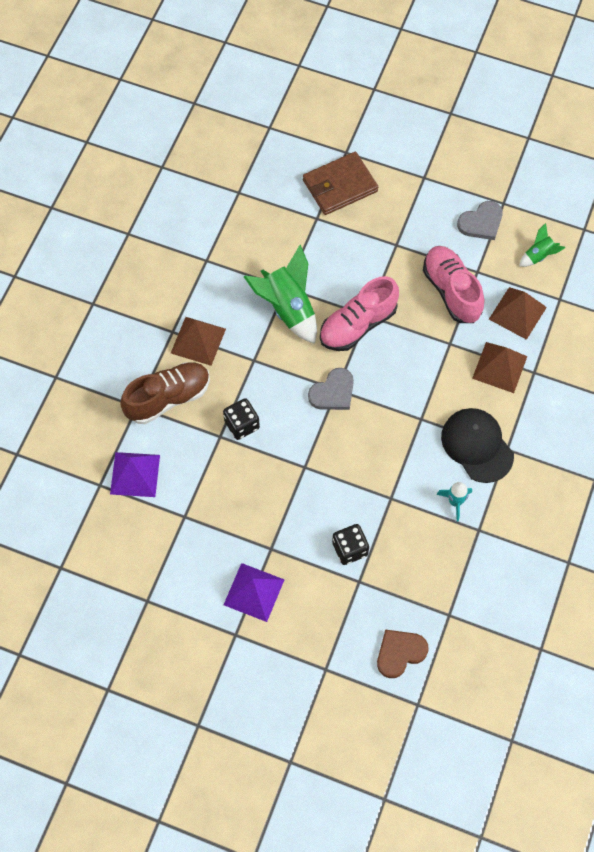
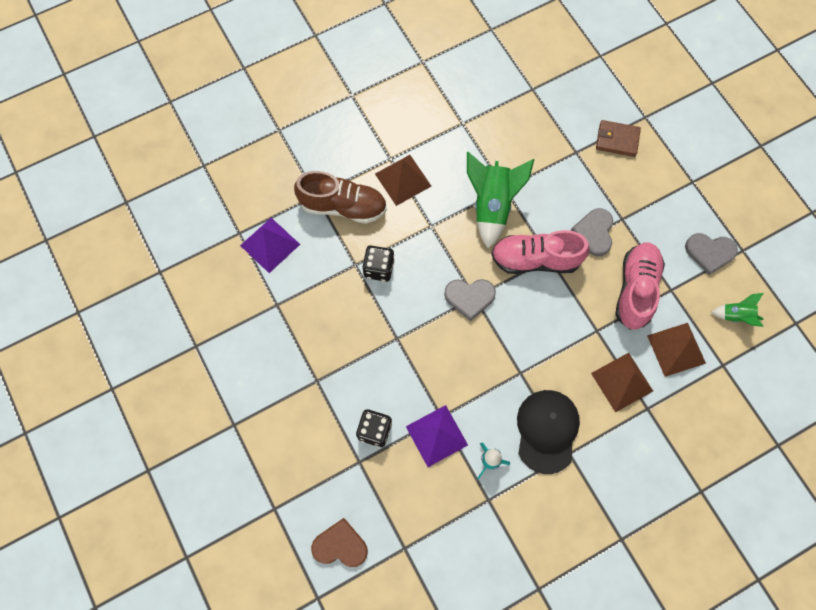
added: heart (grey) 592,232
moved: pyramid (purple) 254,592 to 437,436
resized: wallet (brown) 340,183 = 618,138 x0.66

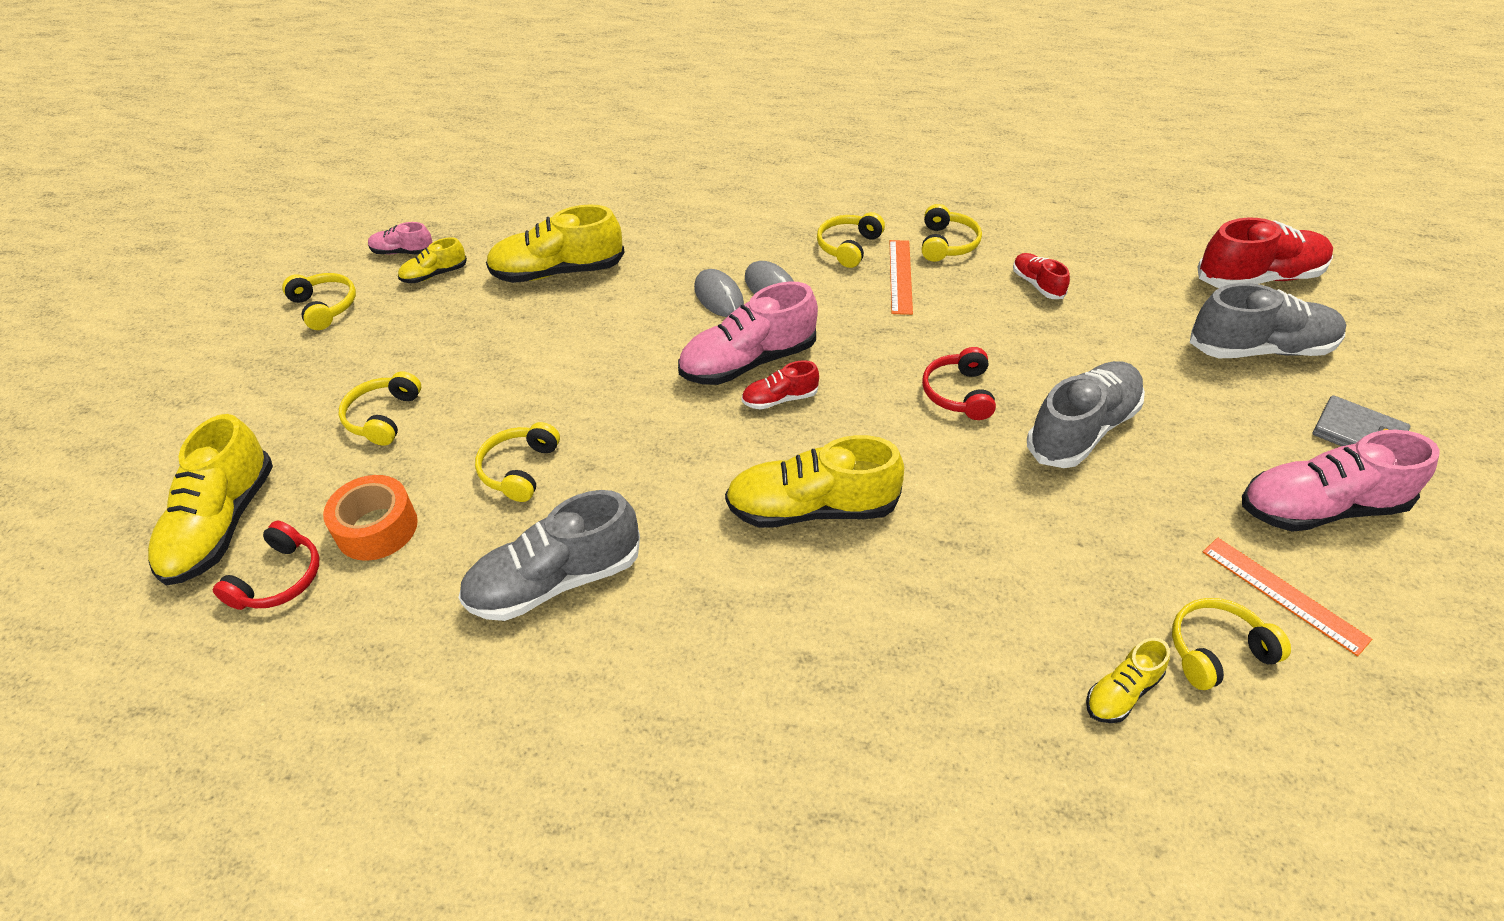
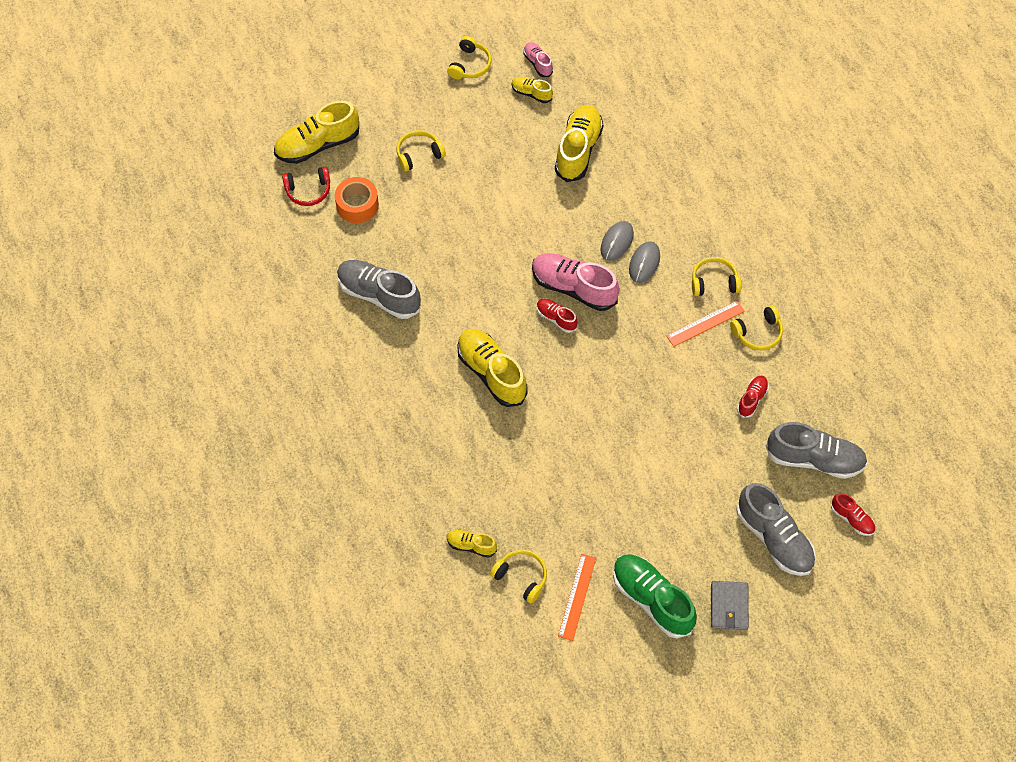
removed: headphones (red) 959,383; headphones (yellow) 517,462
moved: shoe (grey) 1086,414 to 817,450
recoloured: shoe (pink) 1341,481 to shoe (green) 655,596
turned: shoe (yellow) 555,243 = 579,143 60 degrees clockwise
resized: shoe (red) 1265,253 = 853,514 x0.51

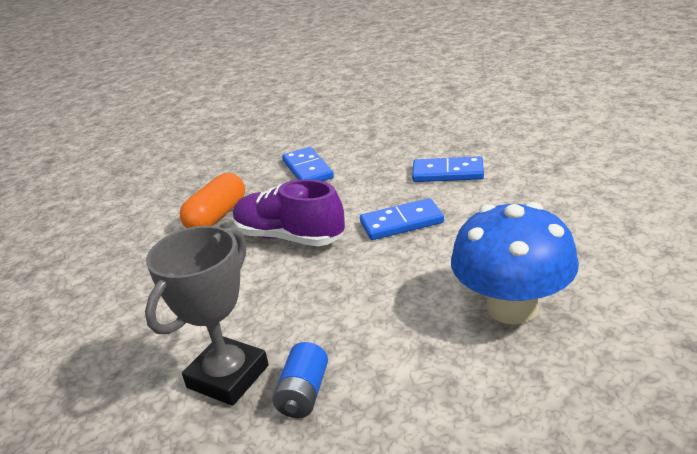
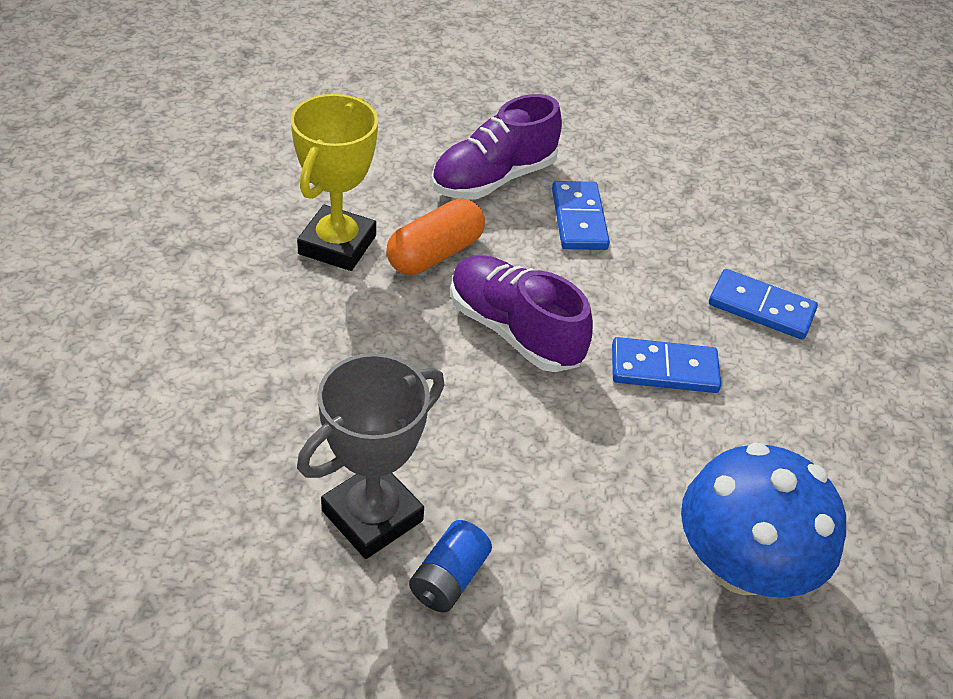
added: trophy (yellow) 334,182; shoe (purple) 496,147

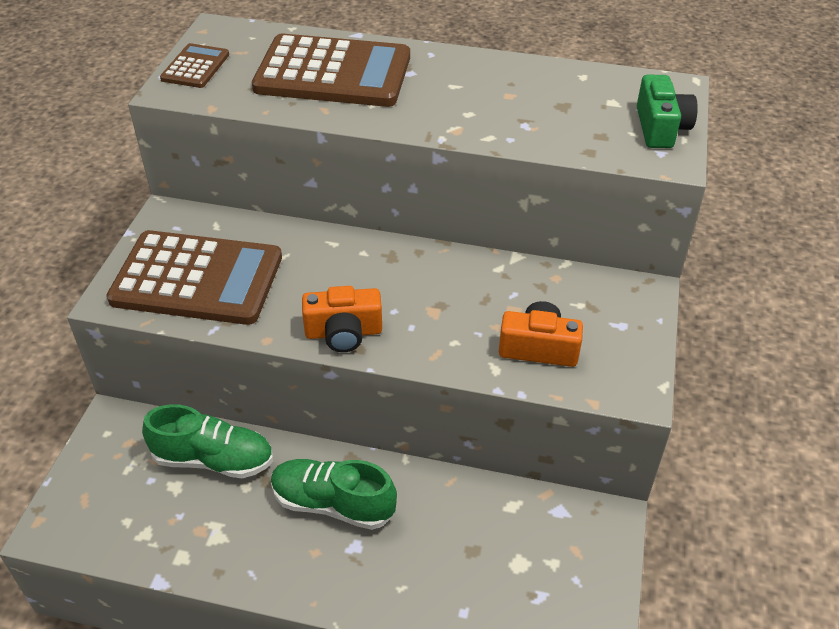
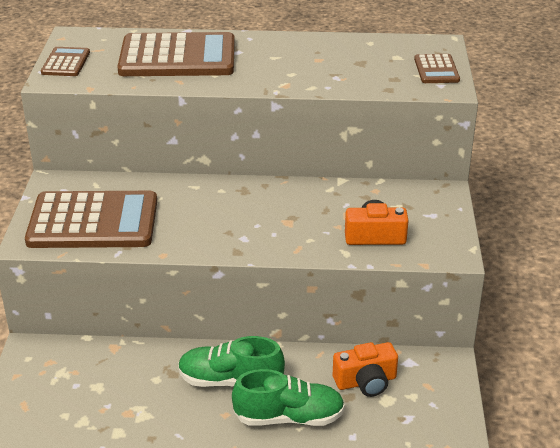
moved: camera (orange) 342,319 to 365,369; shoe (green) 207,441 to 288,397
replaced: camera (green) 667,111 to calculator (brown) 437,68

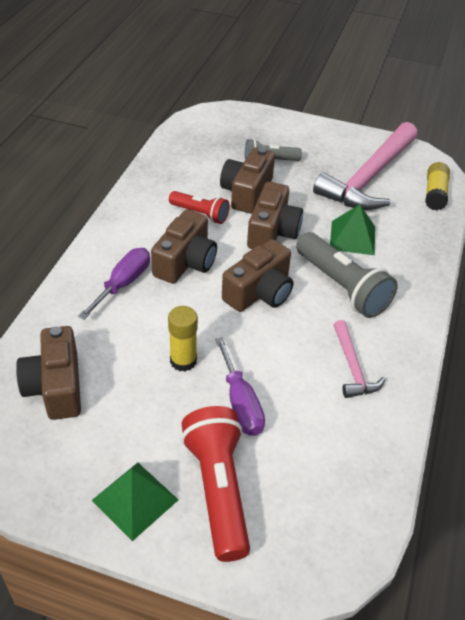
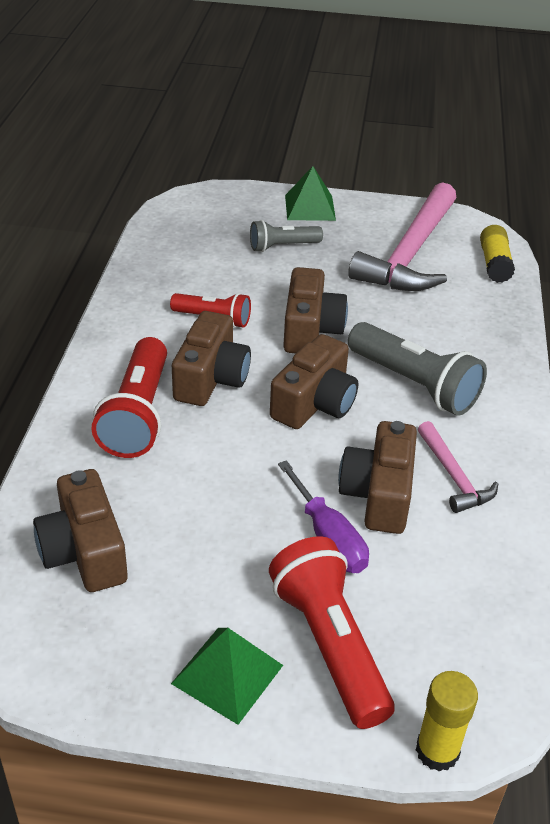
moved: camera (brown) 247,180 to 377,477; pyramid (green) 352,229 to 310,193; glue stick (yellow) 183,339 to 447,721
replaced: screwdriver (purple) 114,284 to flashlight (red) 129,397

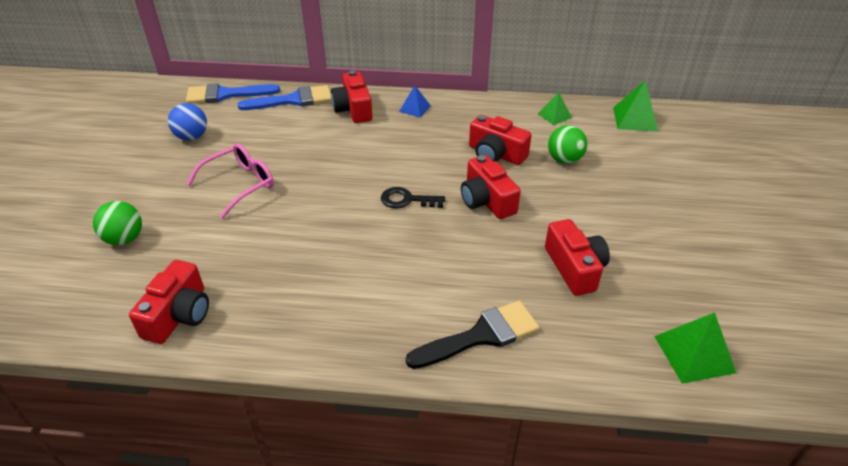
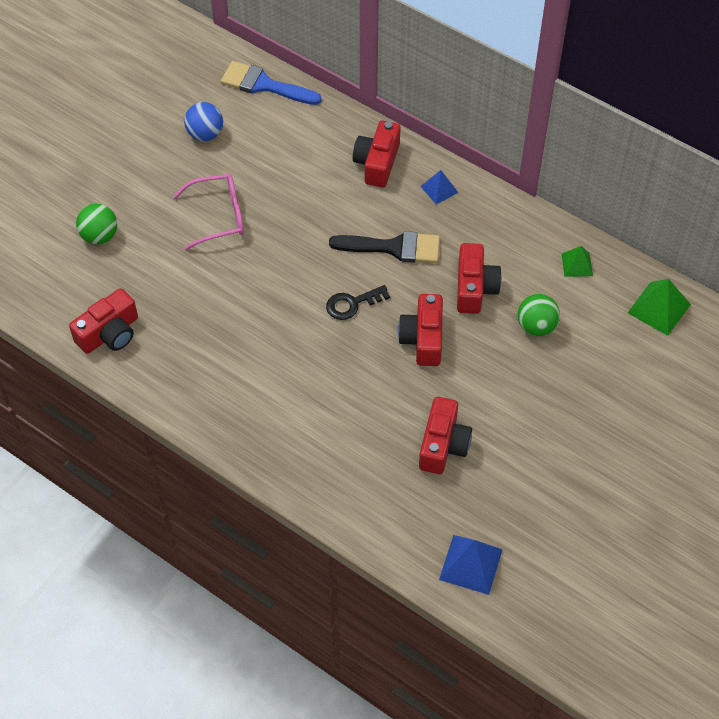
removed: brush (blue) 284,97
moved: brush (black) 473,335 to 384,247
recoloured: pyramid (green) 695,348 to pyramid (blue) 471,565
turned: camera (red) 500,140 = 479,278 150 degrees counterclockwise; key (black) 413,197 = 358,302 60 degrees counterclockwise

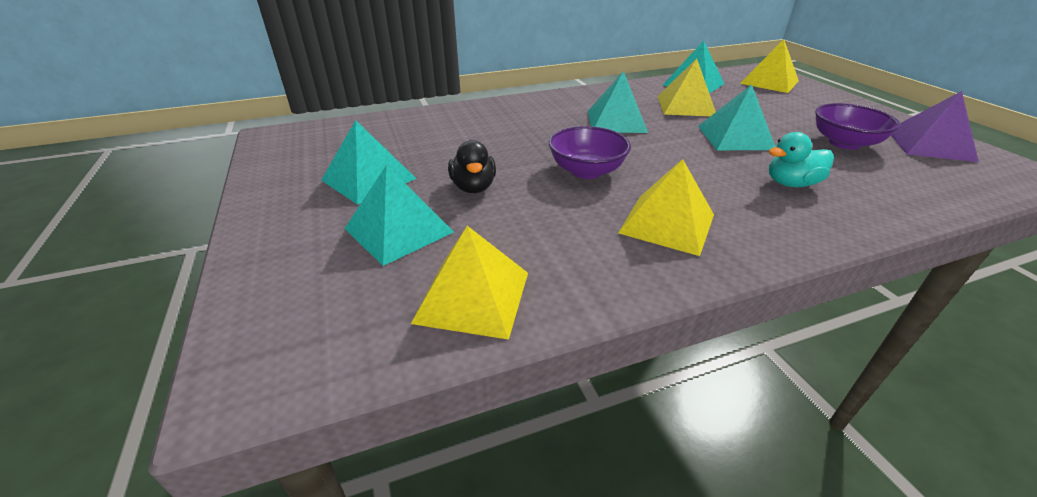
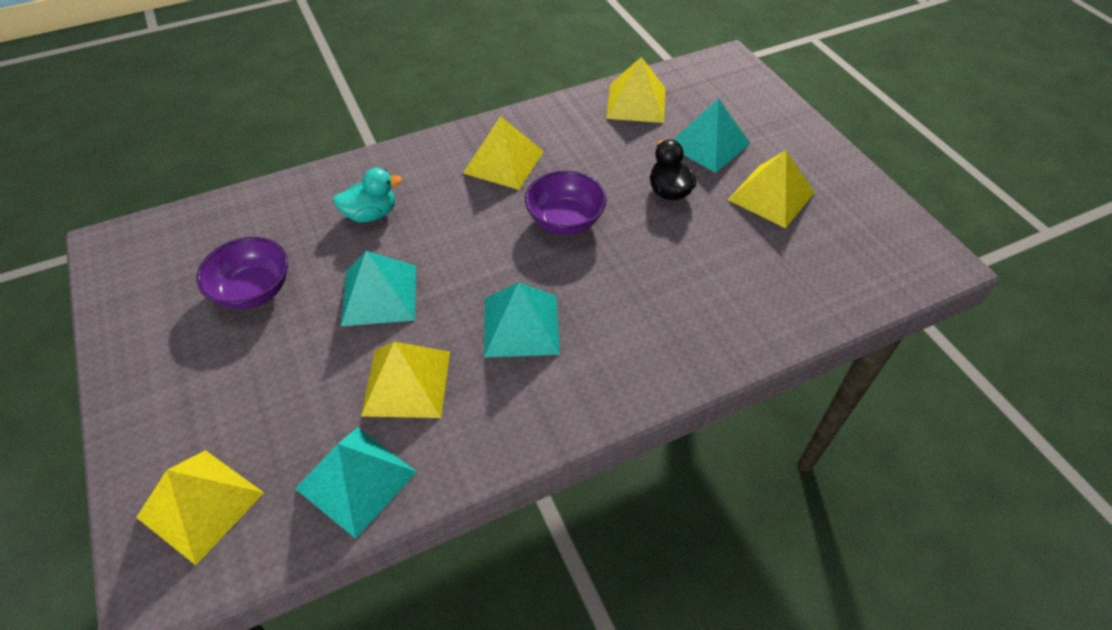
removed: pyramid (purple) 935,126
recoloured: pyramid (turquoise) 369,162 to pyramid (yellow) 771,189

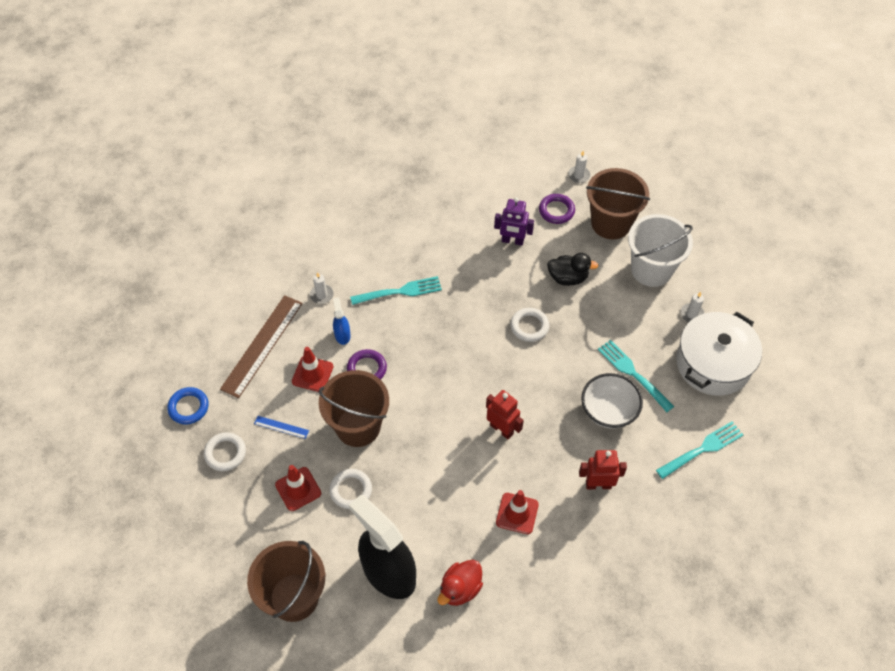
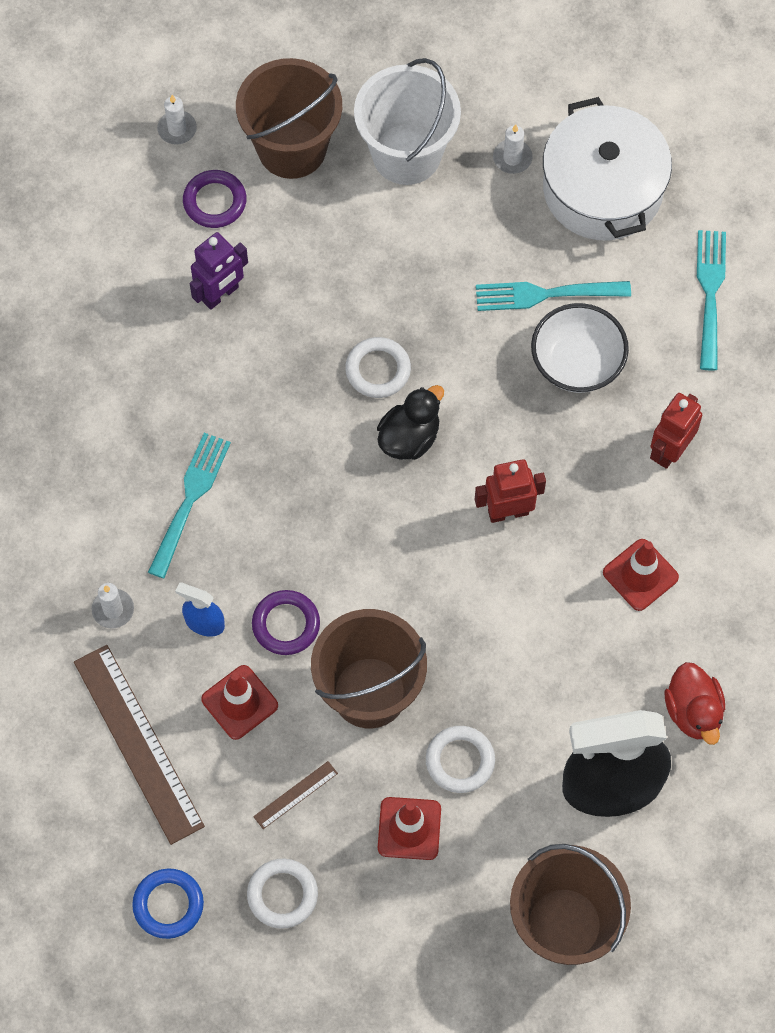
moved: duck (black) 573,269 to 410,422
recoloured: ruler (blue) 281,427 to ruler (brown) 295,795

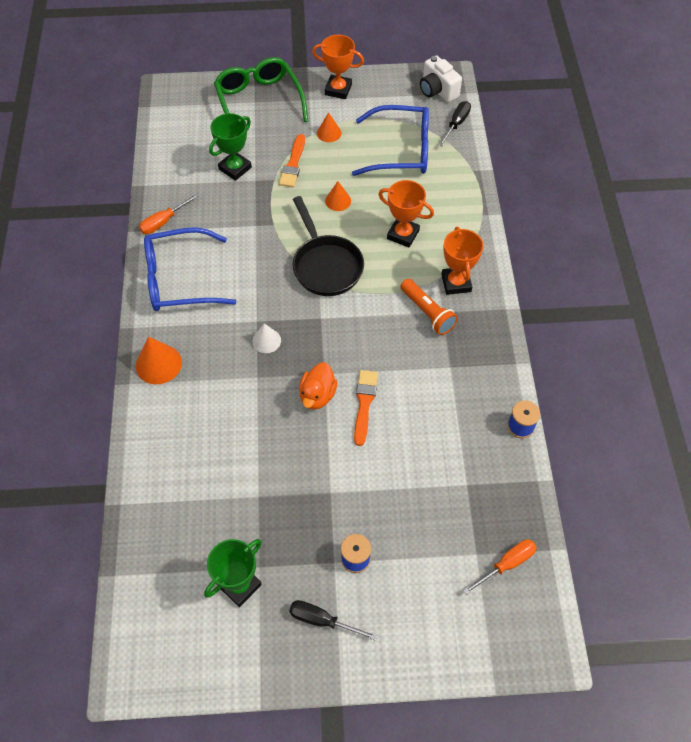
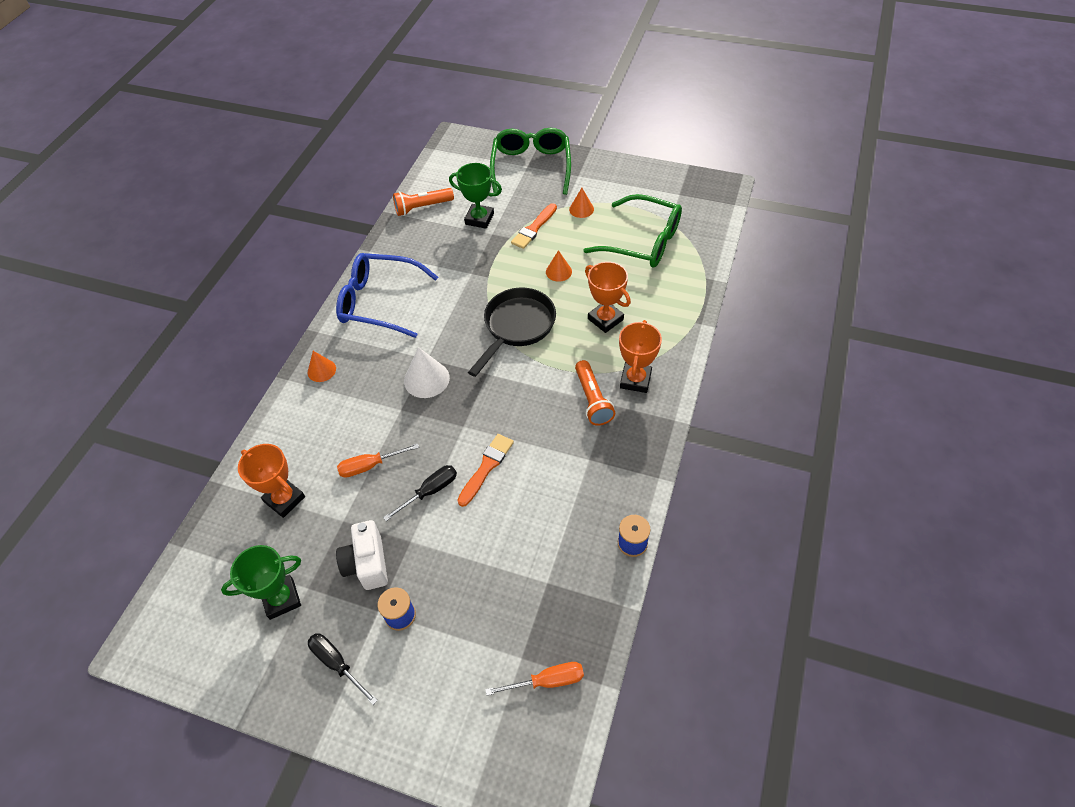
removed: duck (orange) 318,386
added: flashlight (orange) 423,202
moved: trophy (orange) 338,67 to 271,481; camera (white) 441,78 to 362,555; screwdriver (black) 455,123 to 420,493; screwdriver (orange) 169,213 to 378,460
recoloured: glasses (blue) 390,140 to glasses (green) 633,231
turned: trophy (green) 230,147 = 475,196 45 degrees clockwise; pan (black) 328,246 = 512,332 150 degrees counterclockwise
resized: cone (white) 266,338 = 427,372 x1.58; cone (orange) 159,360 = 322,366 x0.63

